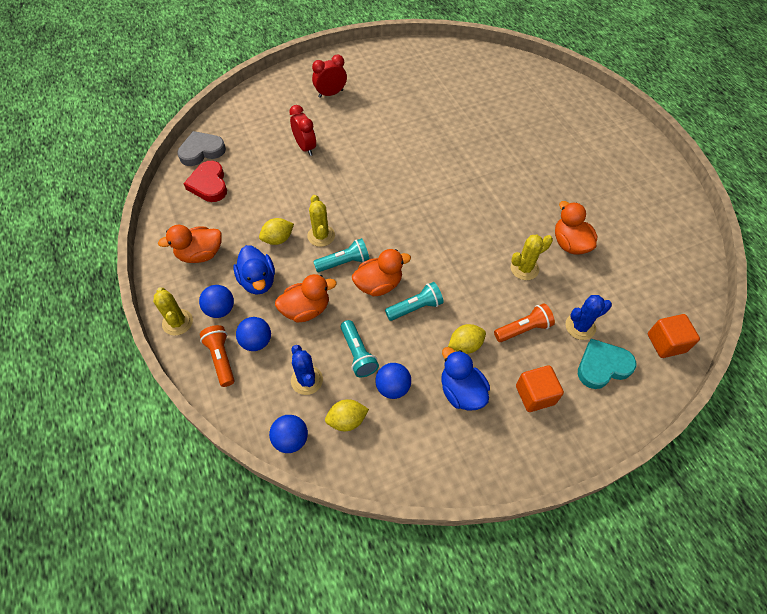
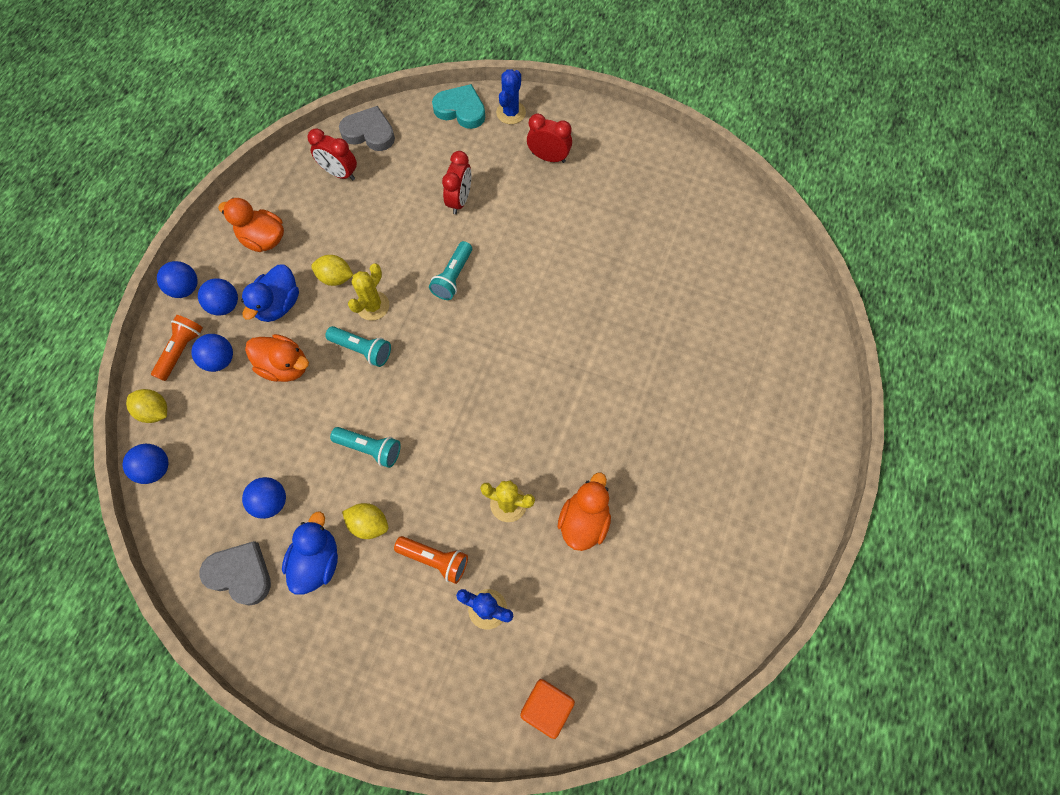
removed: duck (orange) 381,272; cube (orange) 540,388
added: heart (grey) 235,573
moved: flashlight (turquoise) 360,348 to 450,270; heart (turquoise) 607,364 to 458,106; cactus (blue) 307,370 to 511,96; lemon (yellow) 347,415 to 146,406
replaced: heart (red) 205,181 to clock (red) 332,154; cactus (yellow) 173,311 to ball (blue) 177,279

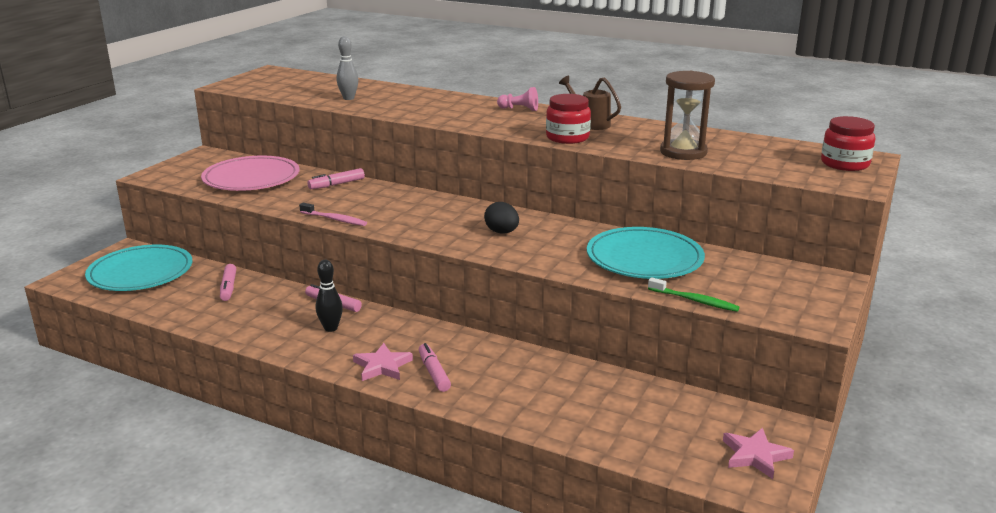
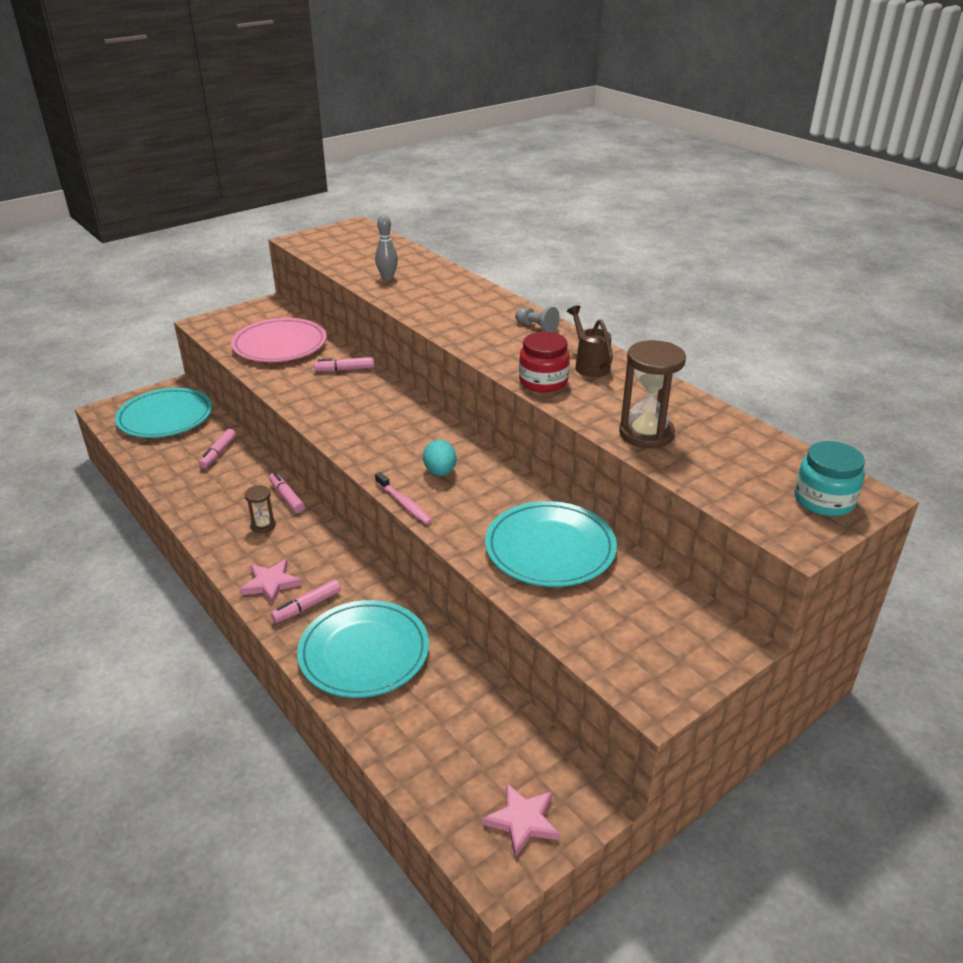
removed: toothbrush (green) 694,294
added: plate (turquoise) 363,649
moved: toothbrush (pink) 333,214 to 403,498
replaced: bowling pin (black) 329,296 to hourglass (brown) 260,509
recoloured: pawn (pink) 517,99 to pawn (grey) 537,319; jar (red) 848,143 to jar (turquoise) 829,478; egg (black) 501,218 to egg (turquoise) 439,458
turned: marker (pink) 435,367 = 306,601 135 degrees counterclockwise

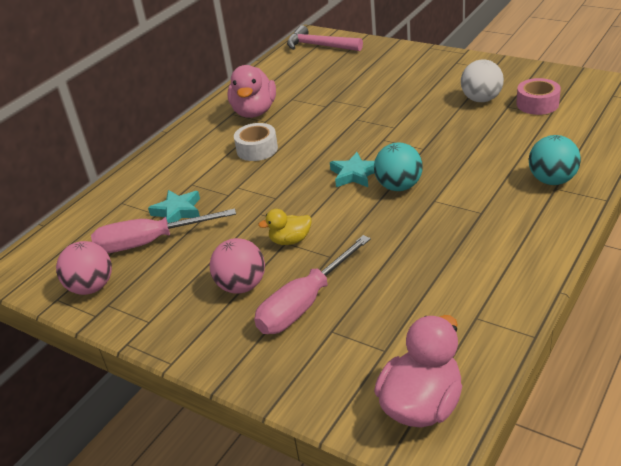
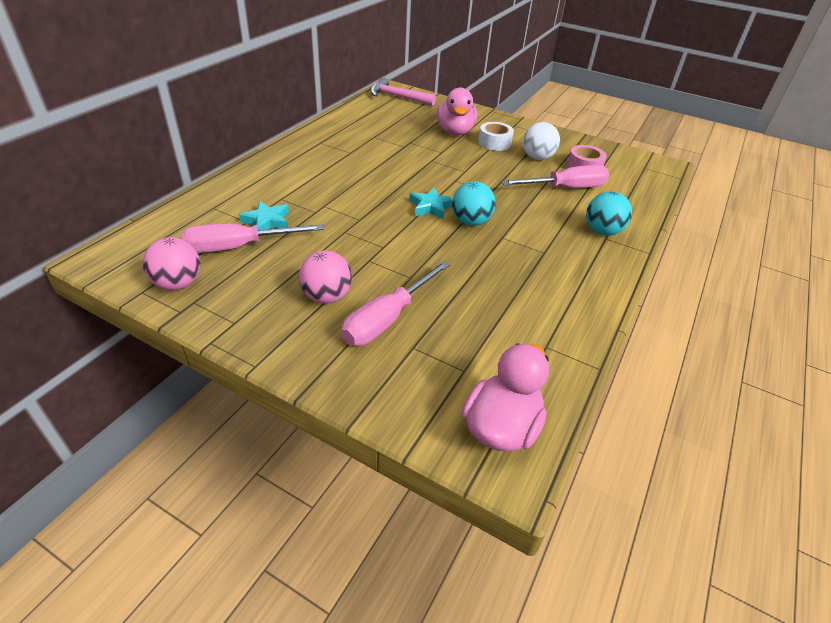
removed: duck (yellow) 284,227
added: screwdriver (pink) 555,176
moved: duck (pink) 251,91 to 457,111; tape (white) 256,142 to 496,136

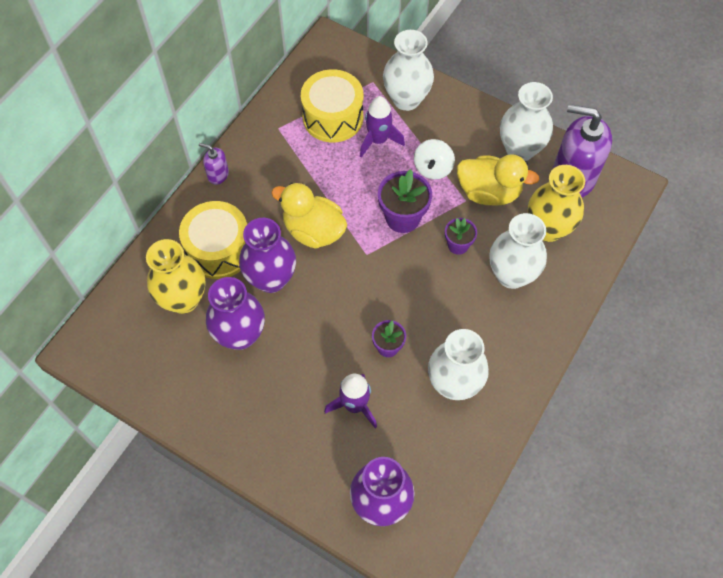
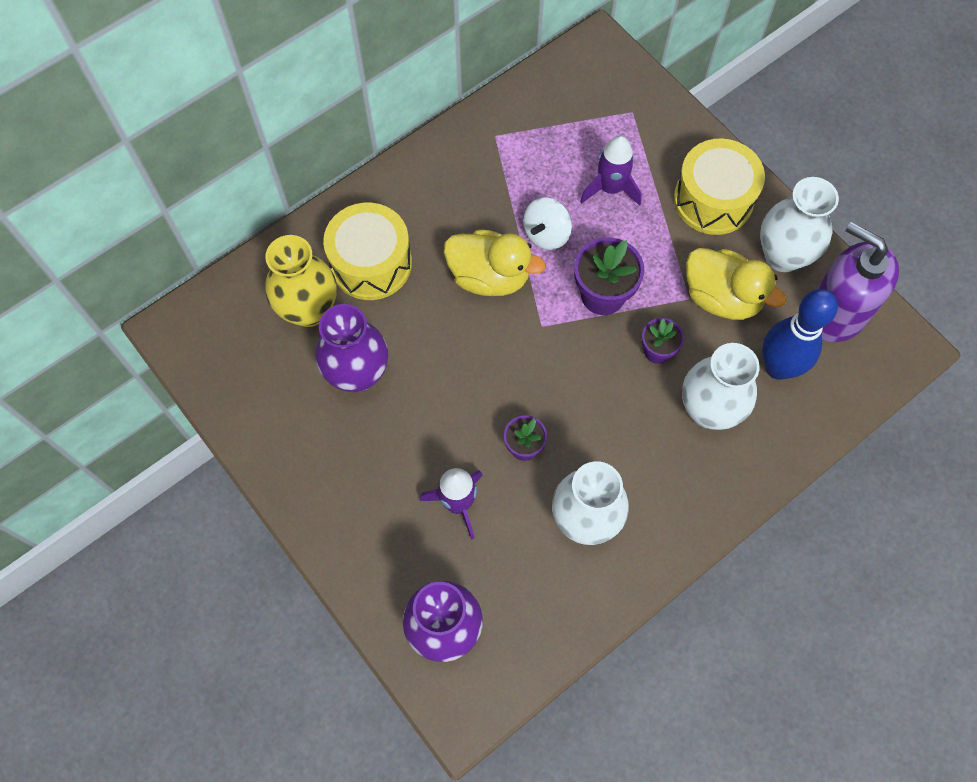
removed: vase (white) 408,70; soap dispenser (purple) 214,164; vase (purple) 267,255
moved: drum (yellow) 332,106 to 719,186; spinning top (white) 434,159 to 547,223
replaced: vase (yellow) 556,203 to bowling pin (blue) 800,334
turned: duck (yellow) 309,216 = 494,262 150 degrees clockwise

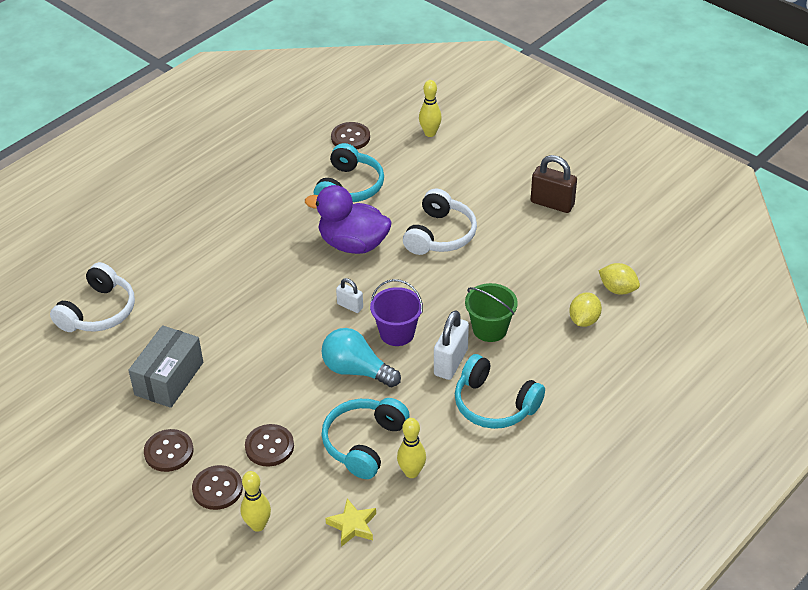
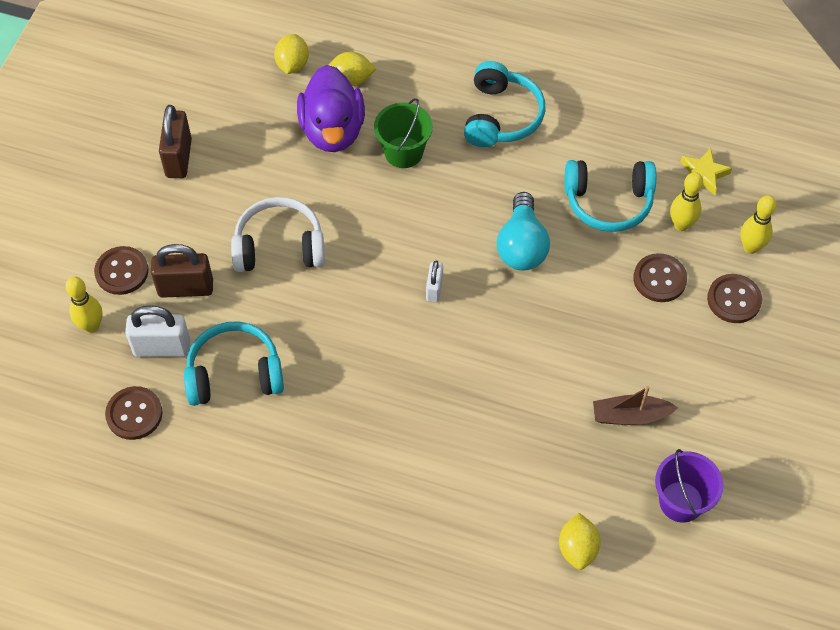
added: padlock (brown) 182,271
moved: duck (purple) 348,219 to 331,108; bucket (purple) 396,312 to 689,486; padlock (white) 451,345 to 157,331; bowling pin (yellow) 411,448 to 686,201; button (brown) 169,450 to 121,270
replaced: headphones (white) 92,297 to lemon (yellow) 580,541; box (grey) 165,366 to boat (brown) 635,405

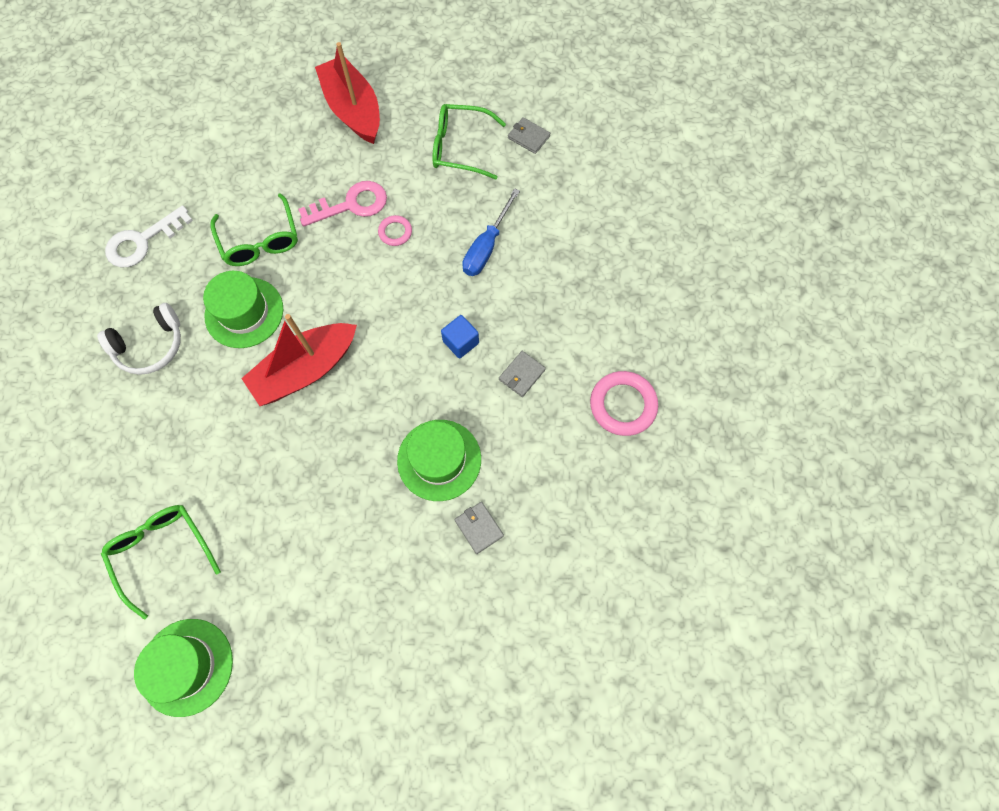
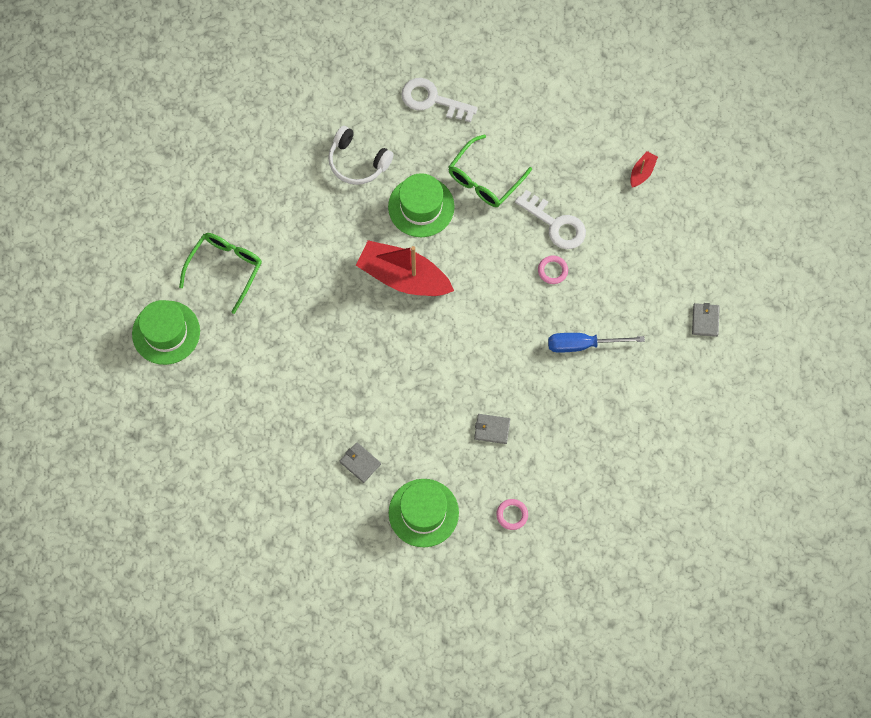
removed: glasses (green) 469,142; cube (blue) 460,337
moved: hat (green) 439,460 to 424,513
recoloured: key (pink) 342,204 to key (white) 550,219
turned: wallet (grey) 479,528 = 360,463 75 degrees counterclockwise
resized: boat (red) 347,93 = 644,169 x0.43; ring (pink) 624,403 = 512,514 x0.55

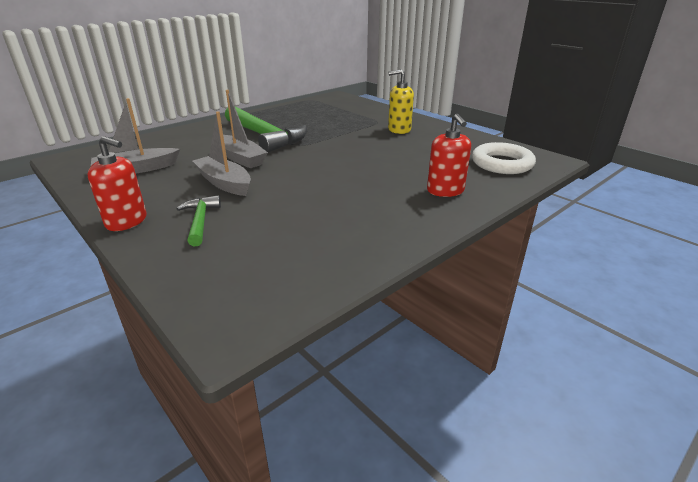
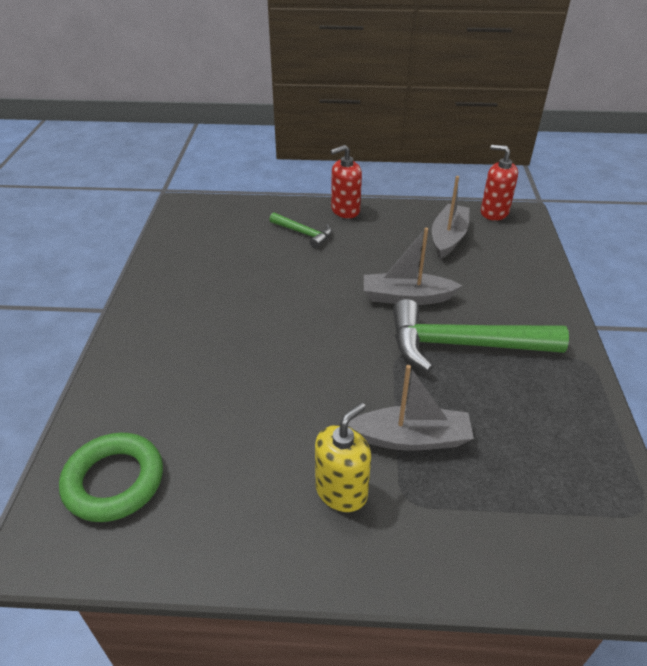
moved: boat (grey) 221,153 to 411,408; soap dispenser (red) 449,155 to 499,183
recoloured: ring (white) 504,158 to ring (green) 111,477

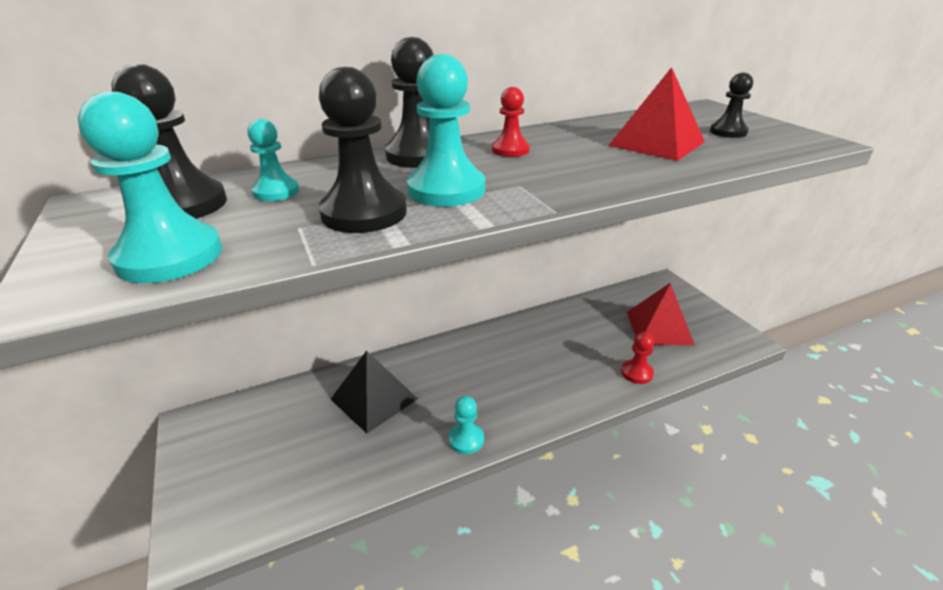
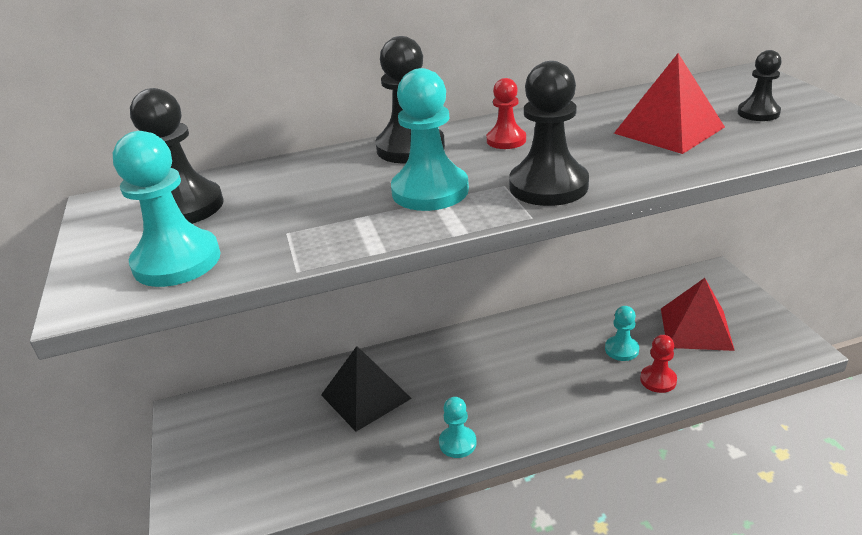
moved: pawn (black) 363,150 to 549,133; pawn (turquoise) 273,160 to 622,333

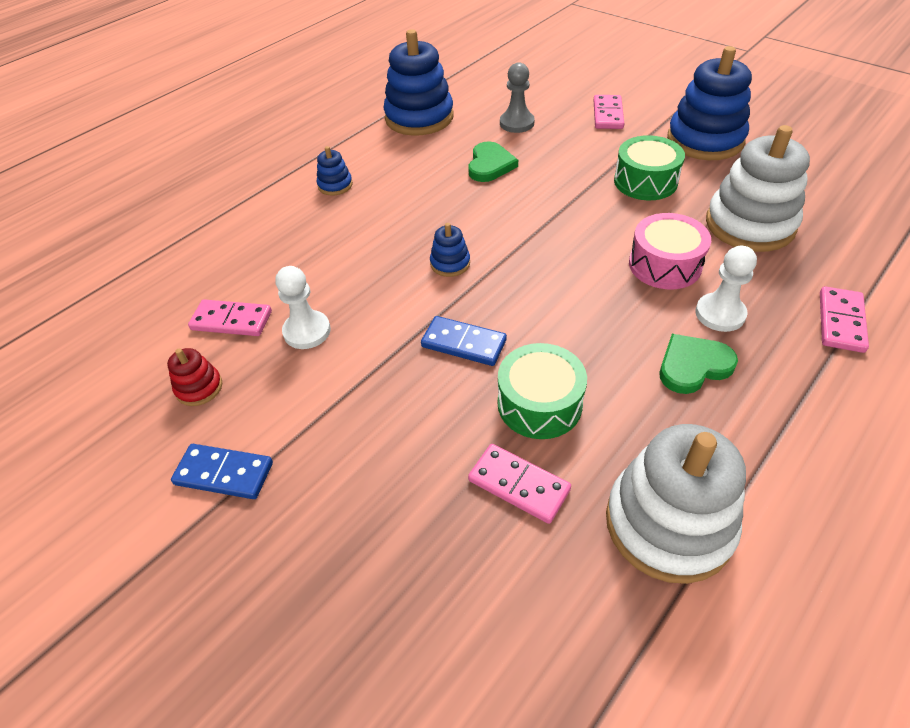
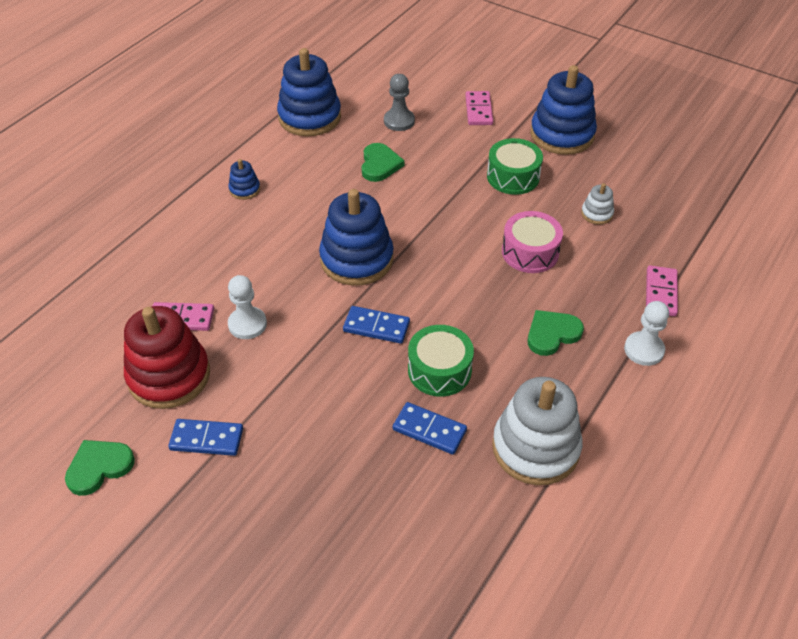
added: heart (green) 100,468
moved: pawn (white) 726,289 to 646,333
recoloured: domino (pink) 519,484 to domino (blue) 430,428
resized: stacking toy (white) 758,188 = 597,204 x0.45; stacking toy (blue) 450,250 = 356,237 x2.20; stacking toy (red) 194,377 = 167,357 x2.20

